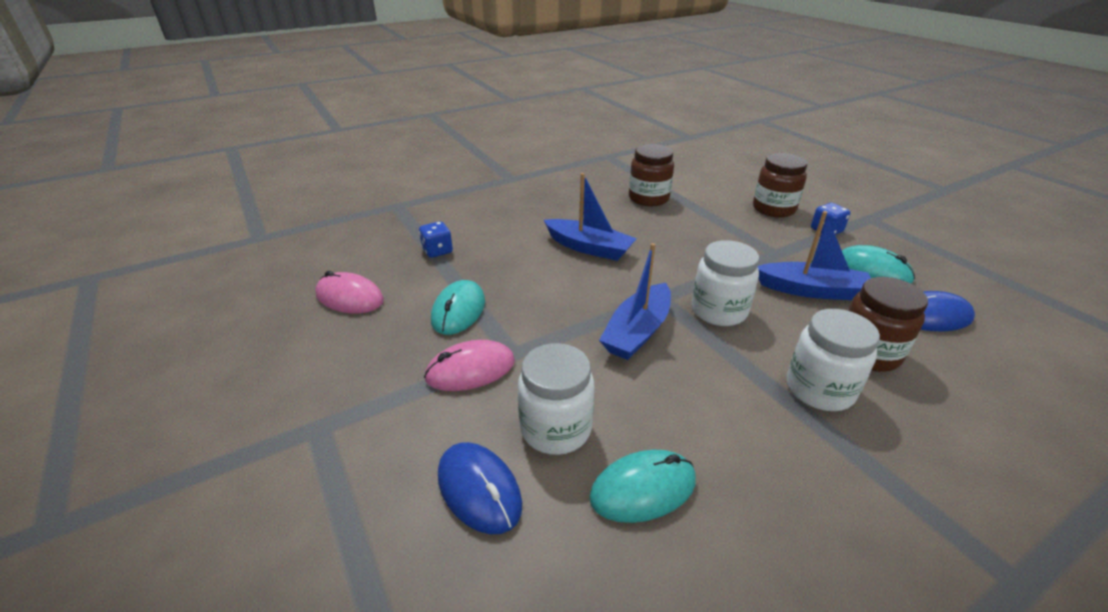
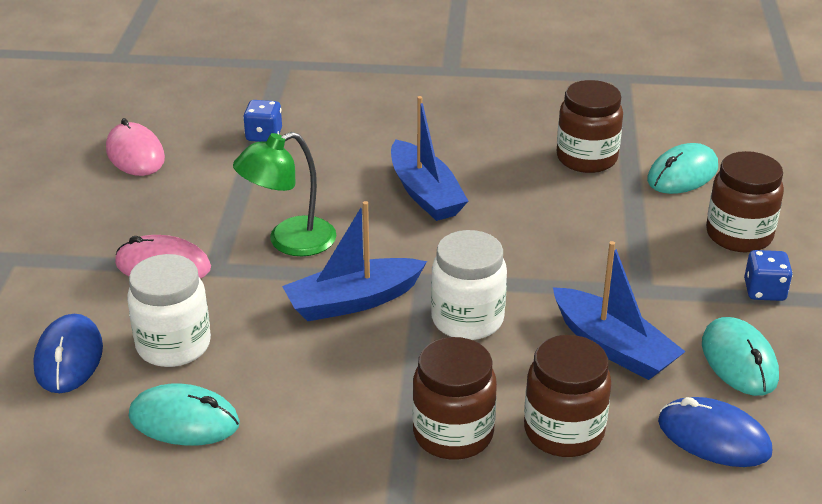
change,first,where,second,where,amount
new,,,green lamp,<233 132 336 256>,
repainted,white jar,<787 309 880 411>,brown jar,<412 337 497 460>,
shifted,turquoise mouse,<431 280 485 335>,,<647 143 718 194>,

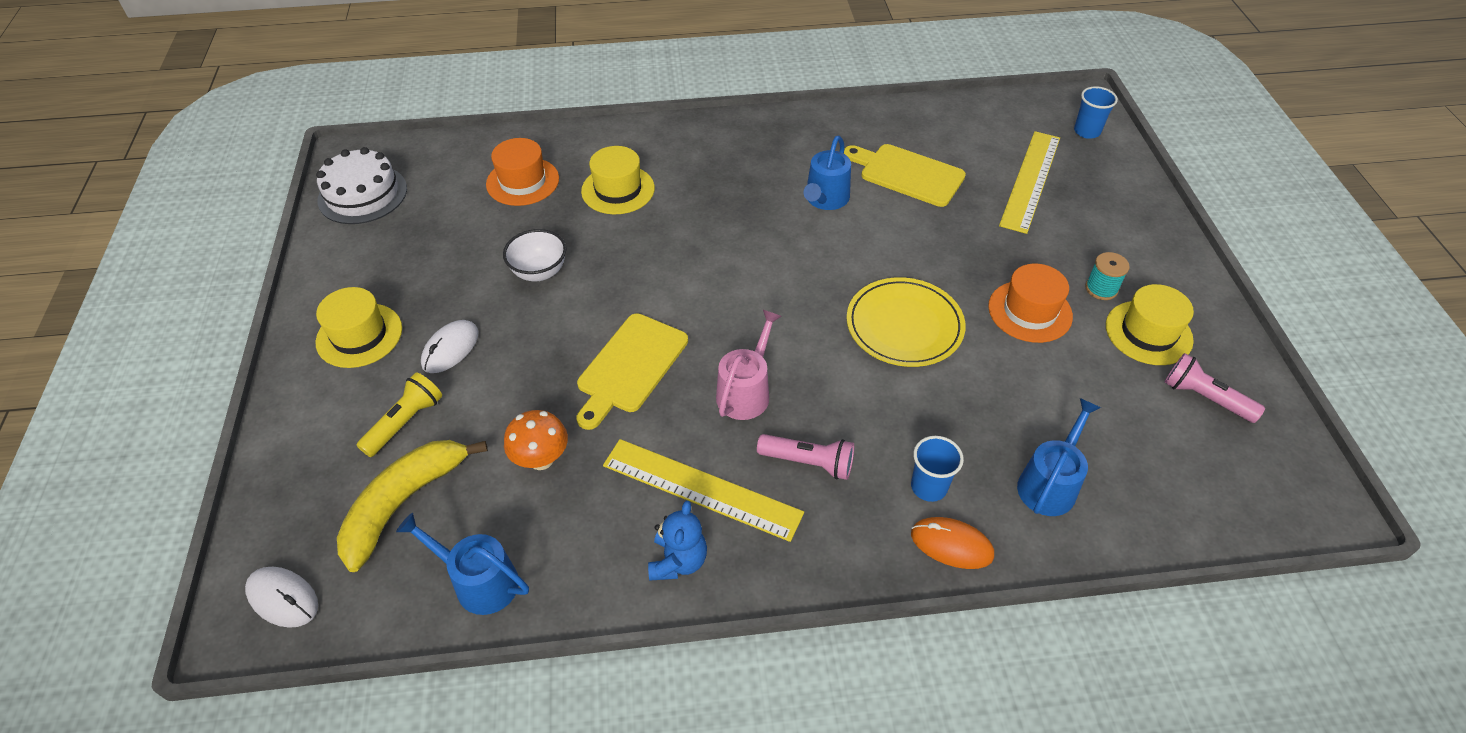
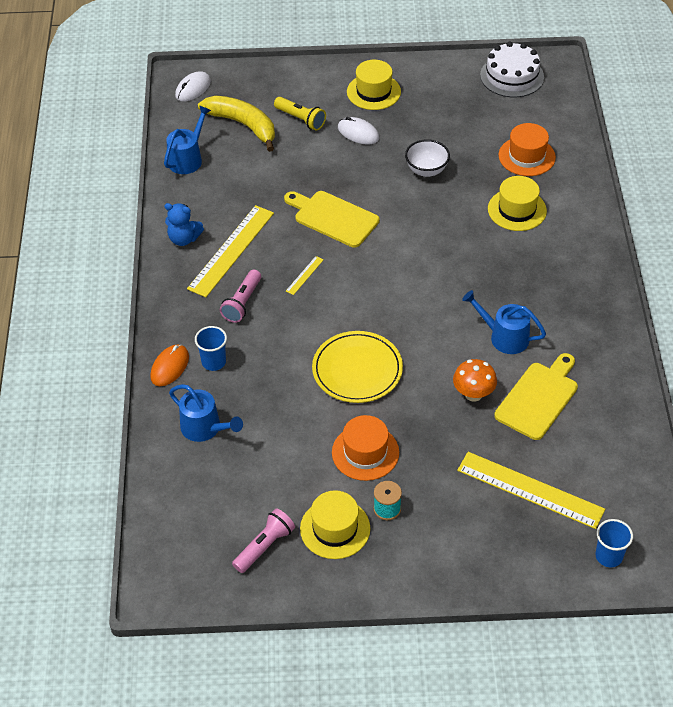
change,first,where,second,where,amount
swapped,pink watering can,<716 310 781 420>,yellow ruler,<286 256 324 295>,
shifted,orange mushroom,<504 410 568 470>,,<453 359 497 402>,

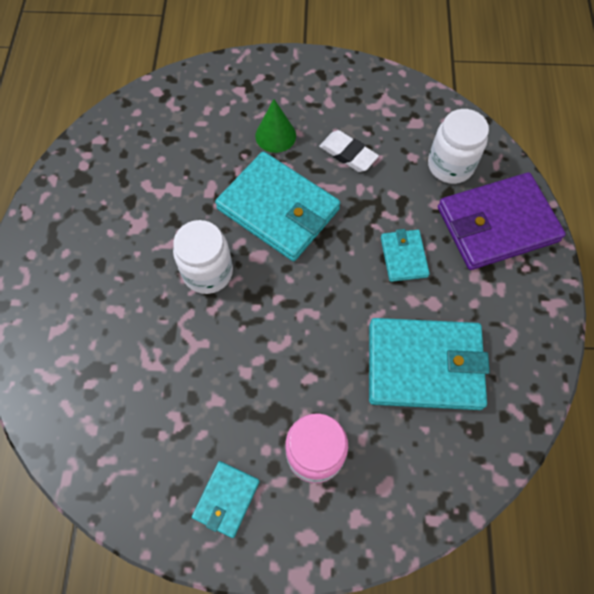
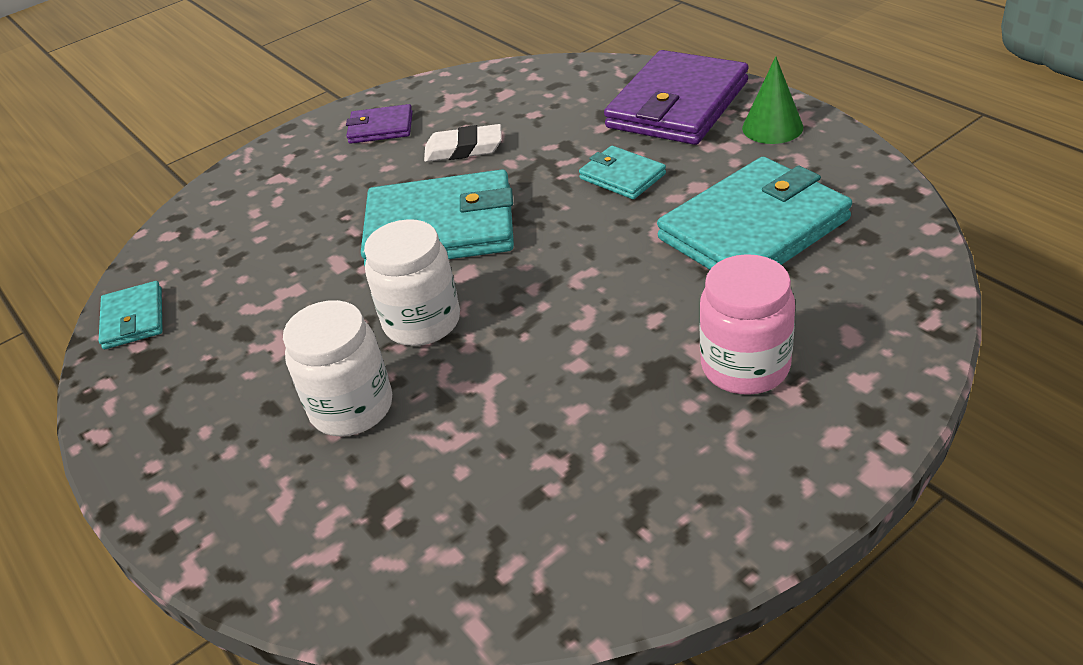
change,first,where,second,where,amount
shifted,turquoise wallet,<192 461 260 538>,,<99 281 163 349>,
shifted,white jar,<428 109 489 184>,,<283 300 392 436>,
new,,,purple wallet,<346 104 413 144>,
shifted,green cone,<255 99 296 153>,,<742 56 803 144>,

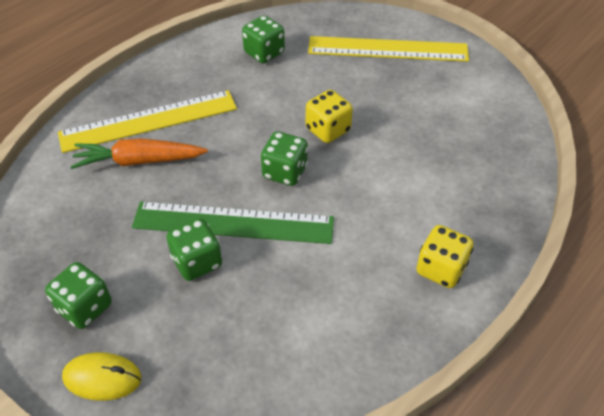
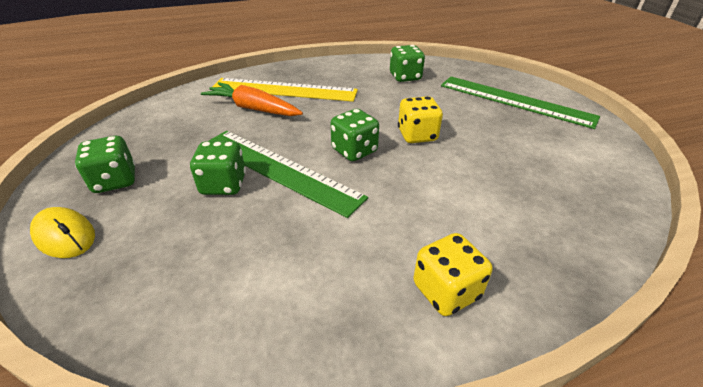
change,first,where,second,where,amount
repainted,yellow ruler,<308 36 469 62>,green ruler,<441 77 600 129>,

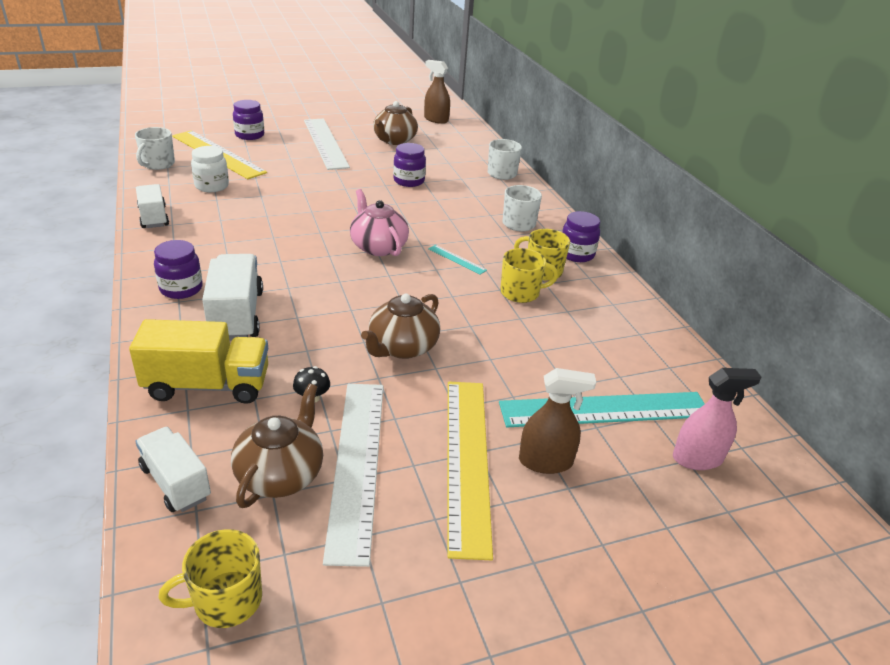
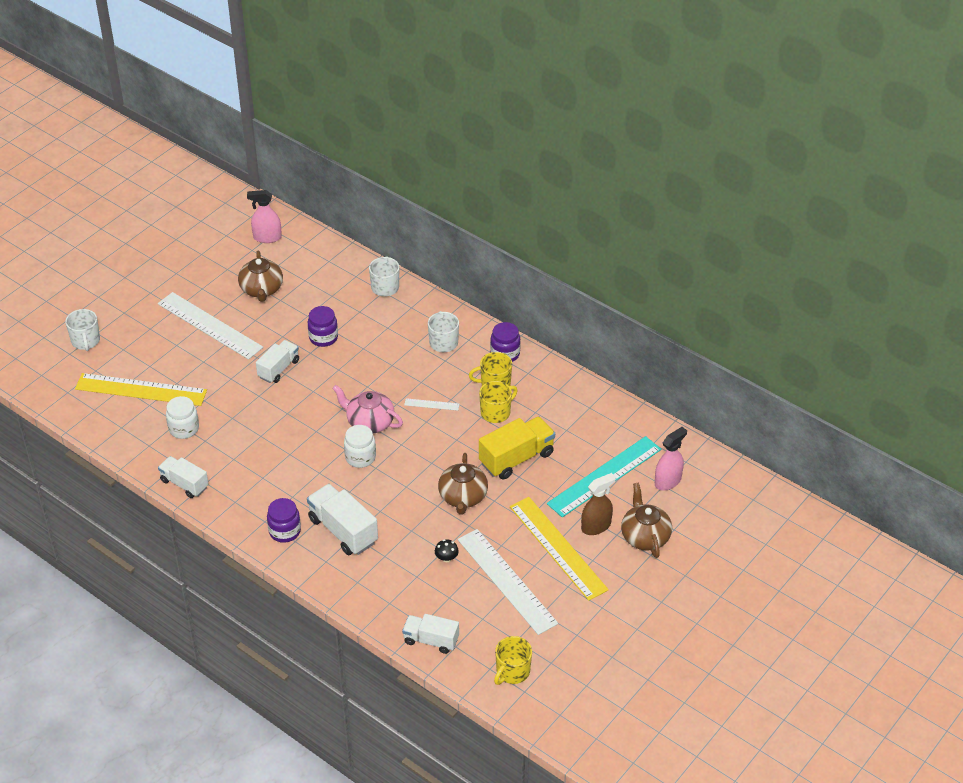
change,first,where,second,where,amount
shifted,white mug,<135 127 175 170>,,<65 309 100 351>,
repainted,brown spray bottle,<424 60 450 124>,pink spray bottle,<247 190 282 243>,
new,,,white truck,<256 340 299 383>,
new,,,white jar,<344 425 376 468>,
repainted,turquoise ruler,<428 245 487 275>,white ruler,<404 398 459 411>,
shifted,yellow truck,<129 319 268 404>,,<479 417 555 479>,
shifted,brown teapot,<231 384 323 508>,,<621 483 672 558>,
gone,purple jar,<233 100 264 140>,,,

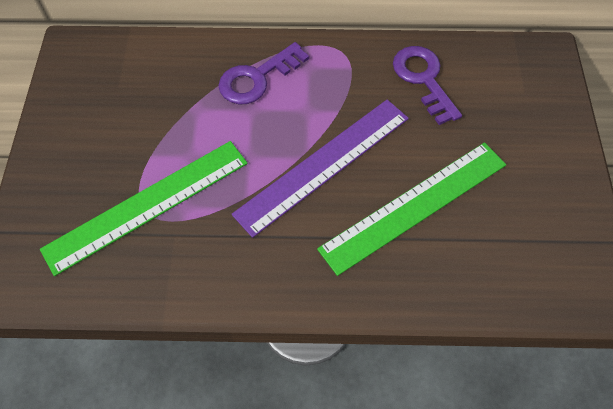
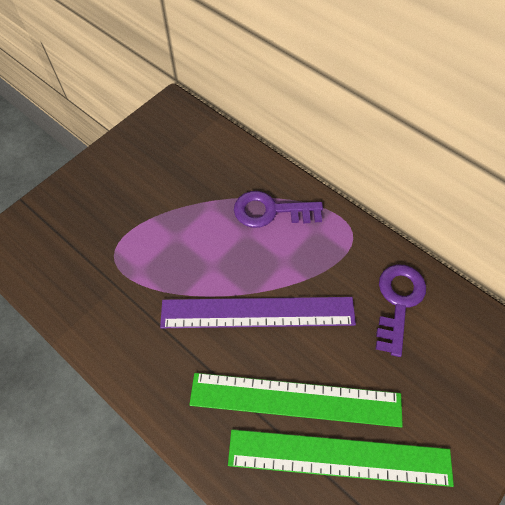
change,first,where,second,where,amount
shifted,green ruler,<40 141 248 276>,,<228 429 454 487>,

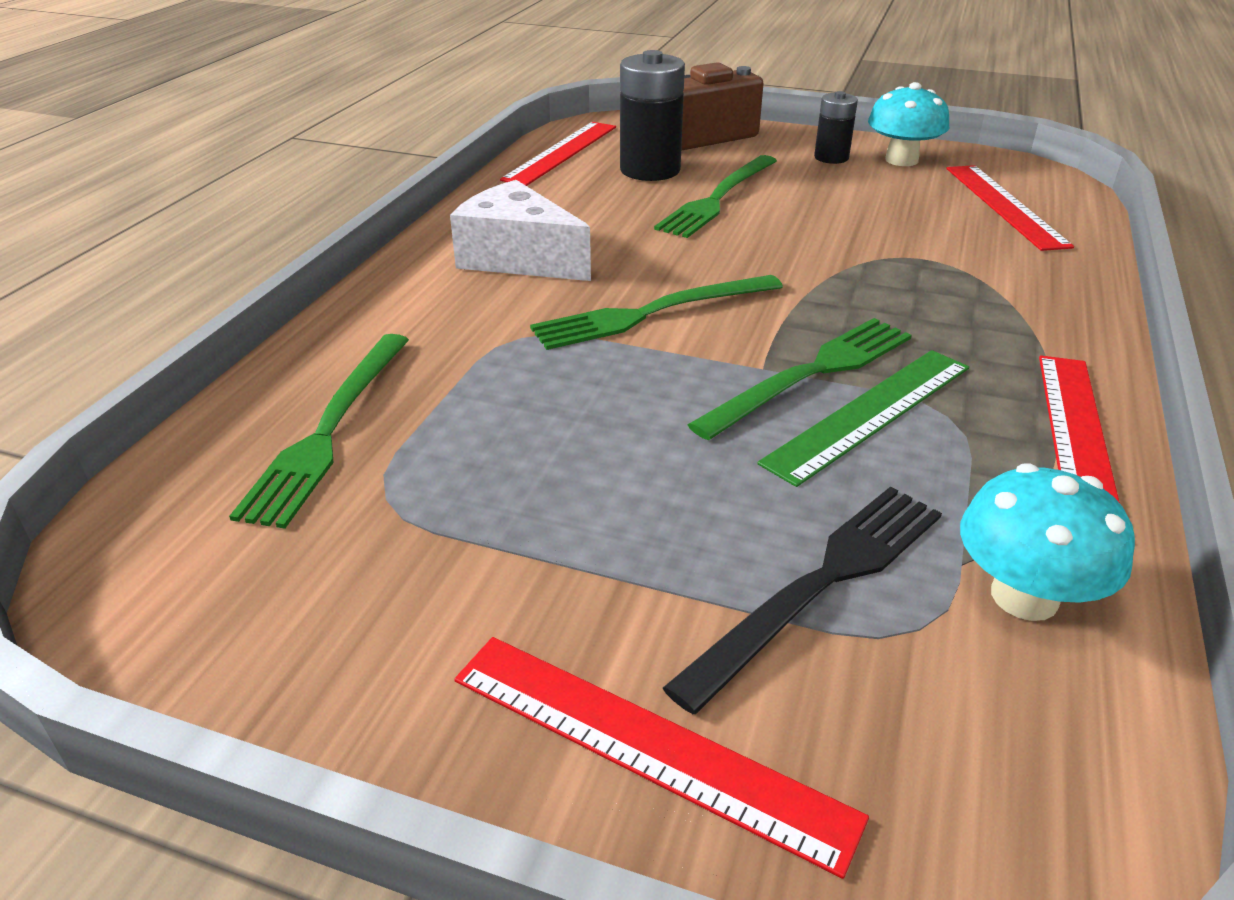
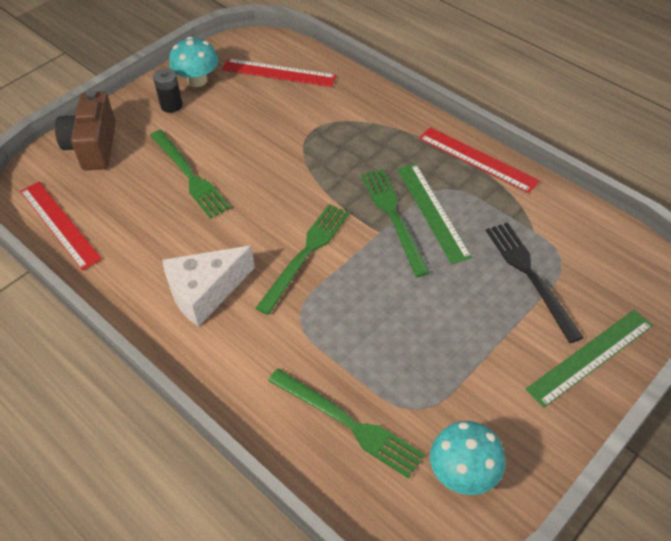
change,first,where,second,where,amount
rotated,green fork,<530 275 783 350>,,<256 204 350 315>,150 degrees counterclockwise
shifted,turquoise mushroom,<960 464 1135 621>,,<430 421 505 495>,
repainted,red ruler,<454 637 869 879>,green ruler,<525 310 653 408>,
gone,black battery,<620 50 685 181>,,,

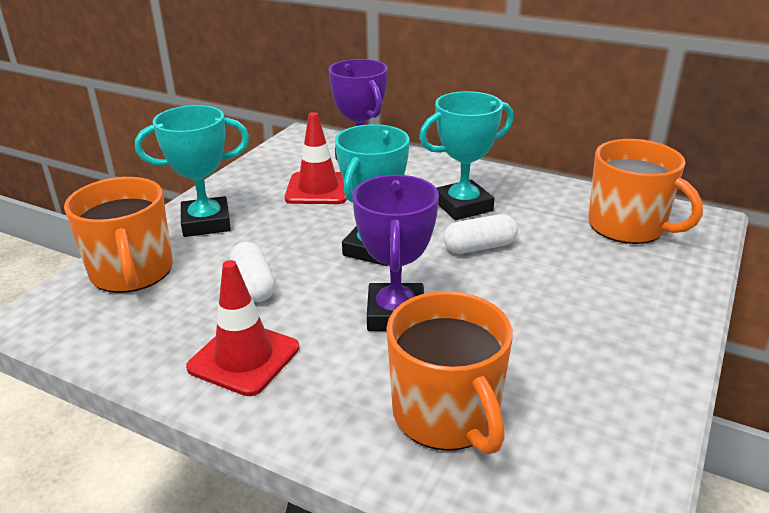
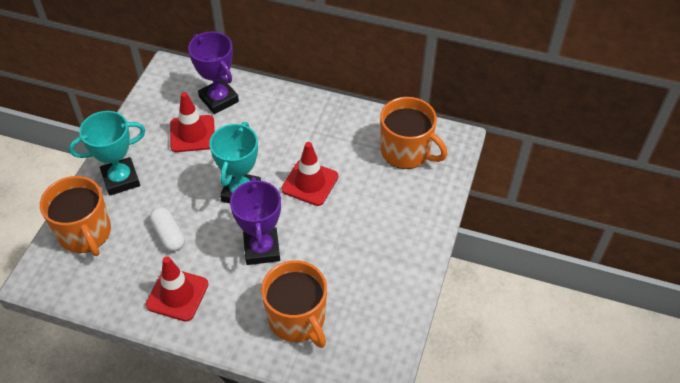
change,first,where,second,where,amount
swapped,white capsule,<443 214 518 254>,red traffic cone,<282 142 338 206>,
gone,turquoise trophy,<419 91 514 220>,,,

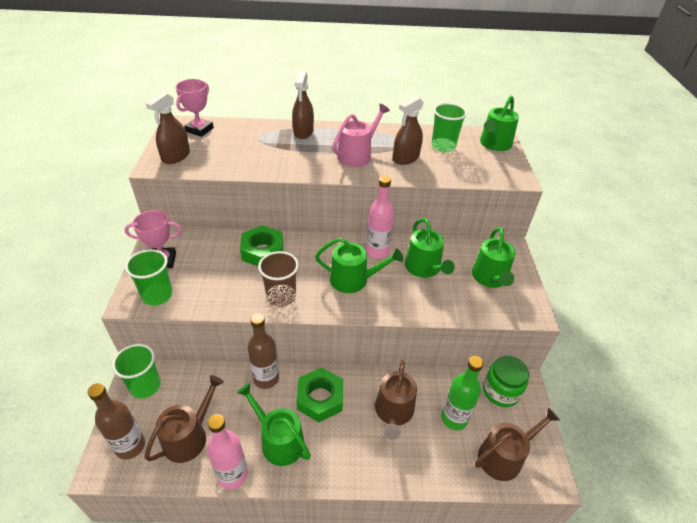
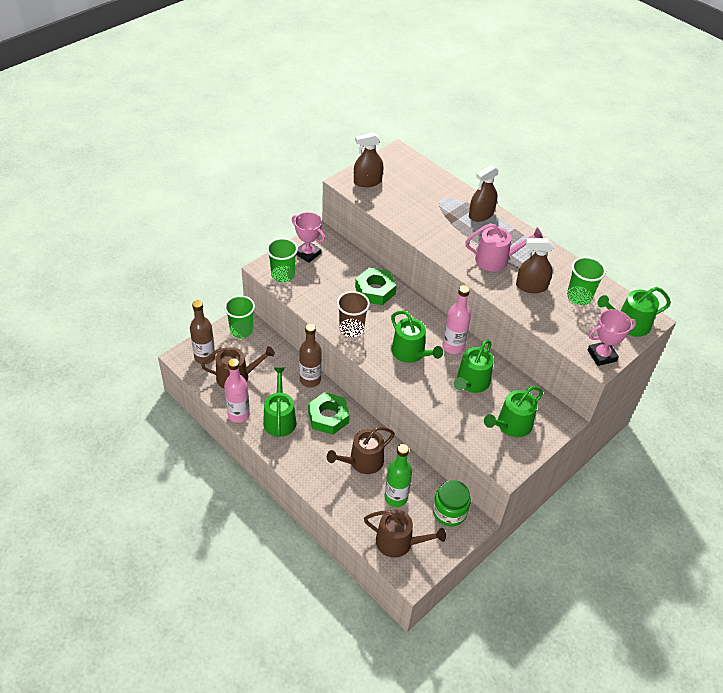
change,first,where,second,where,amount
shifted,pink trophy,<175 79 214 137>,,<588 309 636 366>,

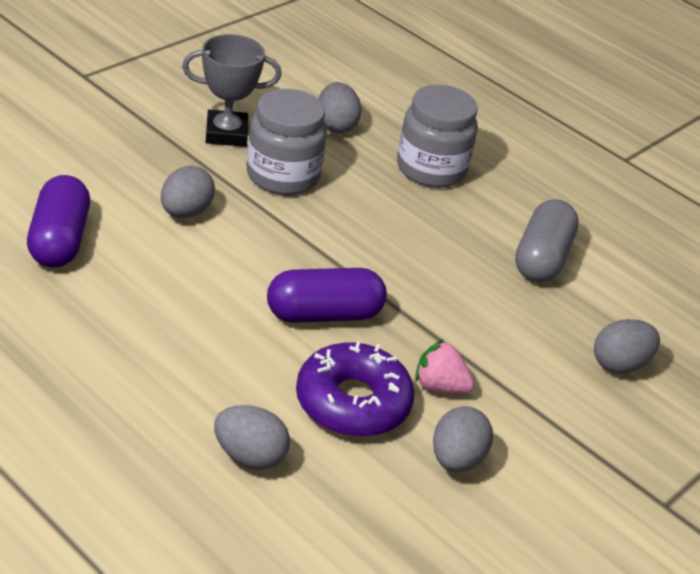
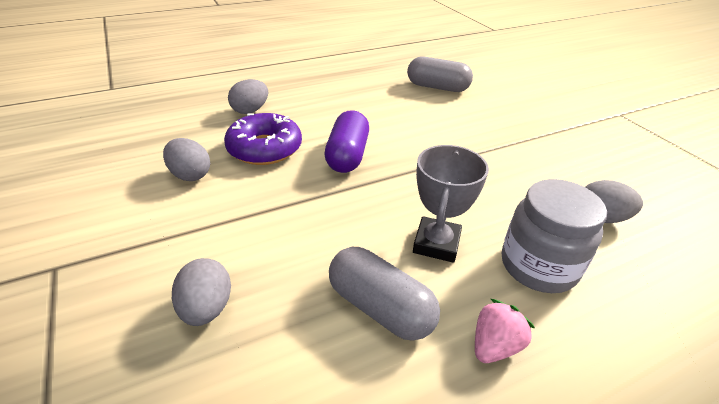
change,first,where,second,where,amount
repainted,purple capsule,<27 175 90 267>,grey capsule,<407 57 473 92>,
shifted,grey trophy,<182 34 281 147>,,<413 145 489 263>,
shifted,pink strawberry,<415 339 475 393>,,<475 299 535 363>,
gone,grey egg,<161 166 215 218>,,,
gone,grey jar,<247 89 327 195>,,,

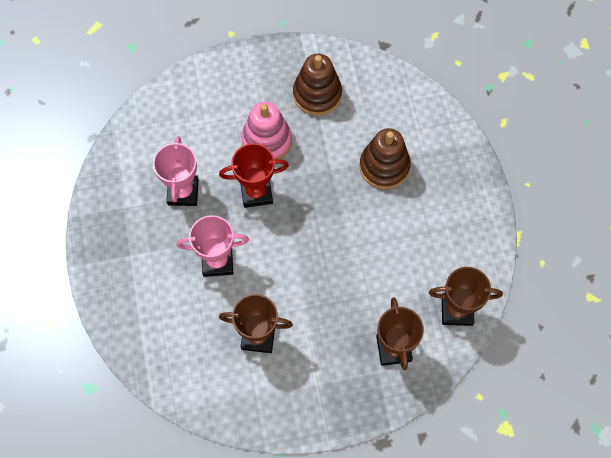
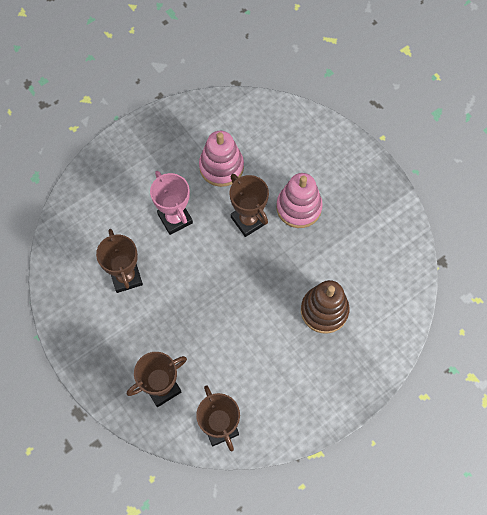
change,first,where,second,where,amount
swapped,pink trophy,<153 136 199 206>,pink stacking toy,<199 131 244 187>,
repainted,red trophy,<219 143 289 208>,brown trophy,<230 174 269 237>,
gone,brown stacking toy,<293 54 342 116>,,,

